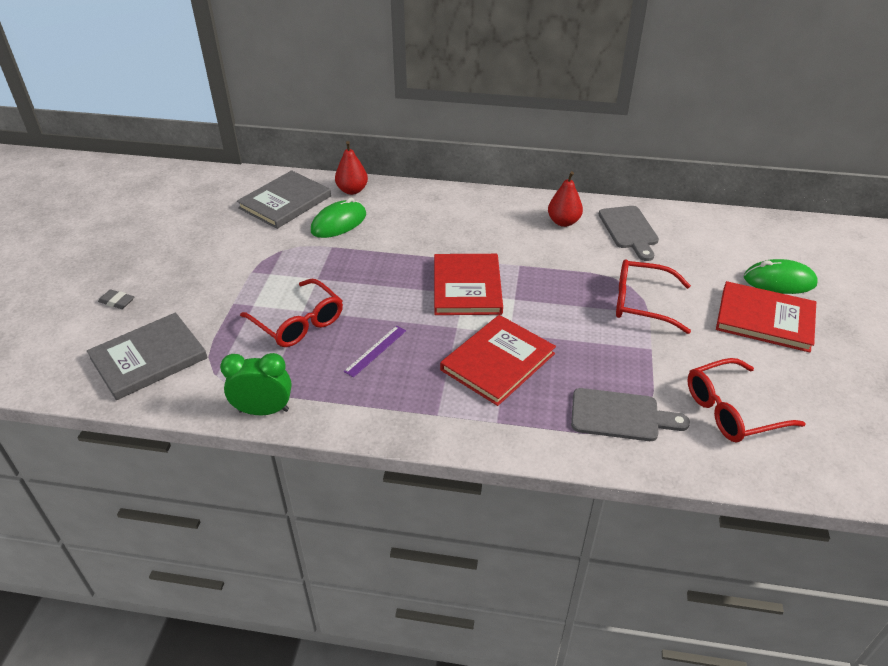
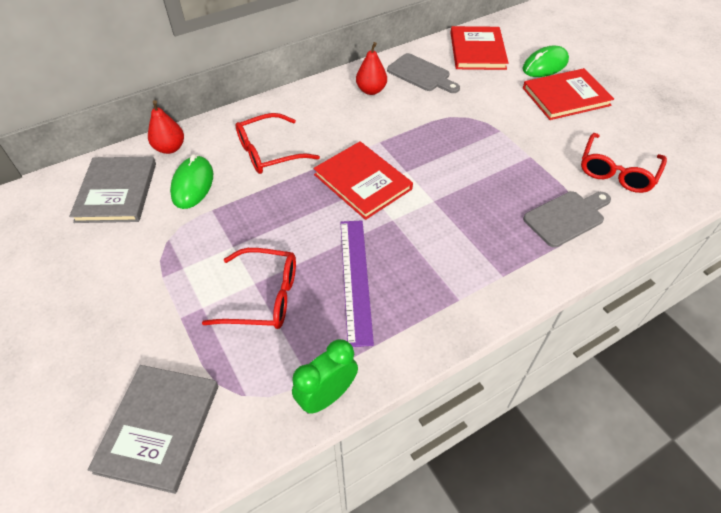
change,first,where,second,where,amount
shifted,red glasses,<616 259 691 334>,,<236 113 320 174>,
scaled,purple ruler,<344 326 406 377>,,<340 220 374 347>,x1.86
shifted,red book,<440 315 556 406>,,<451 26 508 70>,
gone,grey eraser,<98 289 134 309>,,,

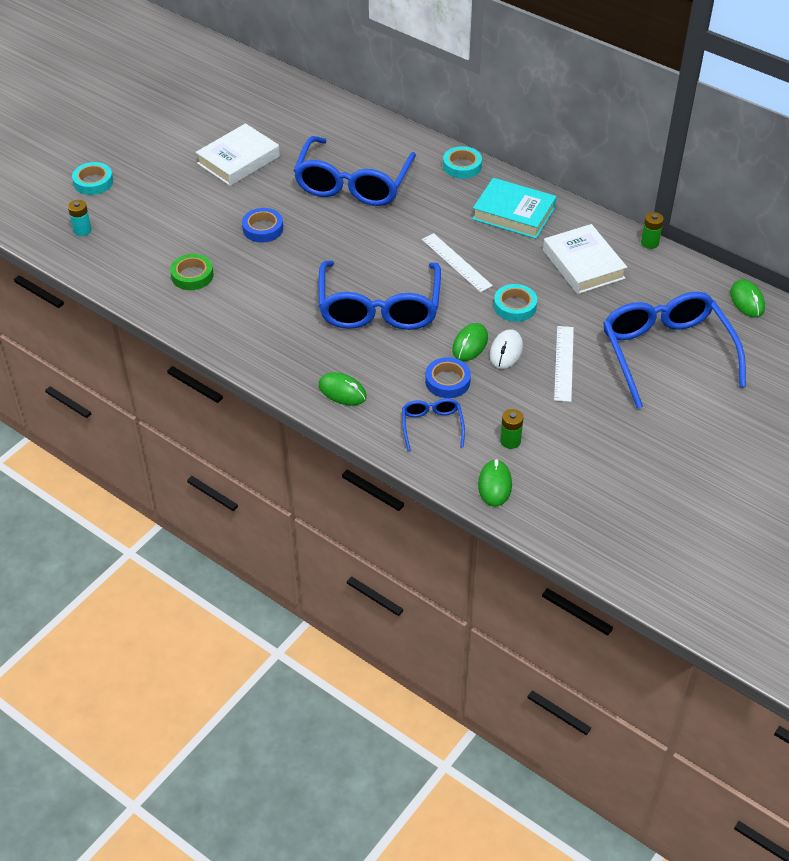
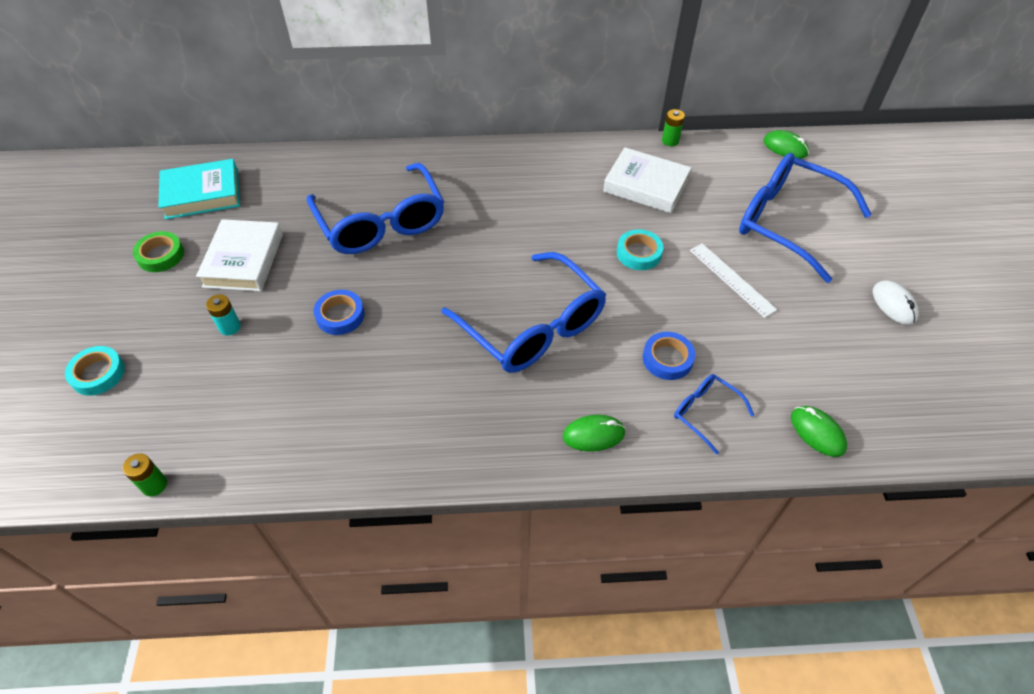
change,first,where,second,where,amount
shifted,green battery,<500 409 523 449>,,<123 453 167 496>,
shifted,green tape,<170 254 213 290>,,<133 231 184 272>,
shifted,turquoise book,<472 178 557 239>,,<158 159 240 219>,
shifted,turquoise battery,<68 200 92 236>,,<206 294 241 336>,
shifted,white mouse,<490 329 523 369>,,<873 280 919 325>,
gone,white ruler,<422 233 493 292>,,,
gone,turquoise tape,<443 146 482 179>,,,
gone,green mouse,<452 323 488 361>,,,

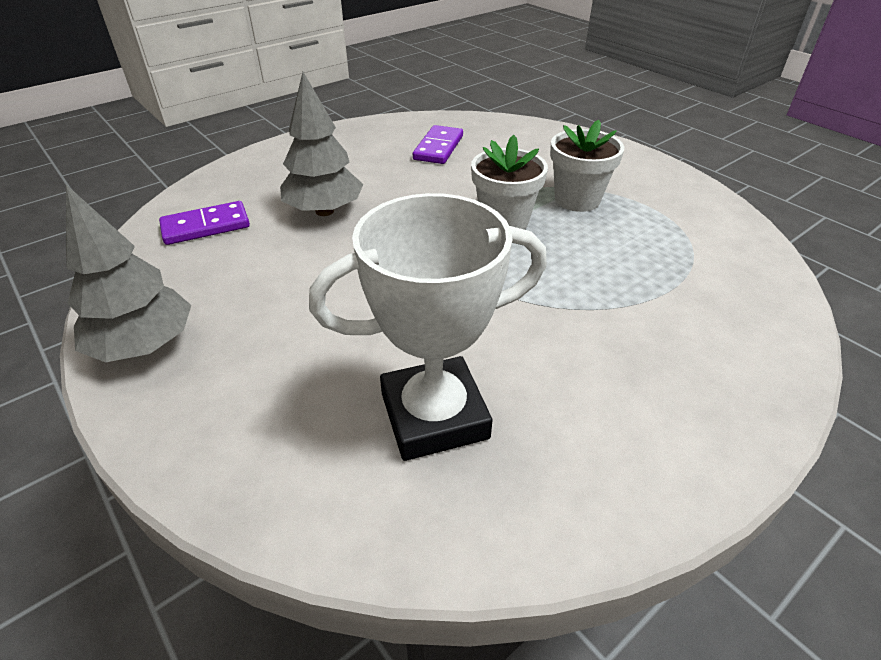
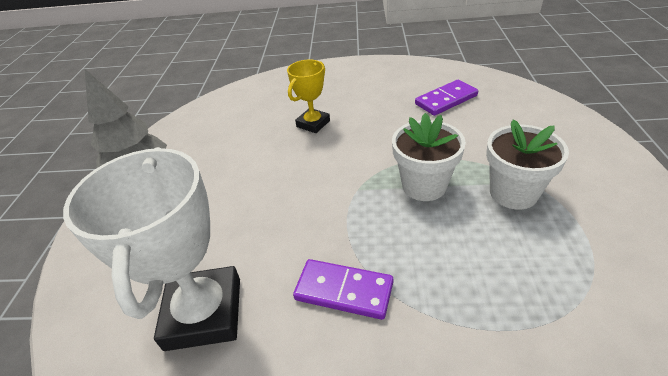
change,first,where,second,where,amount
rotated,white trophy,<309 193 547 461>,,<63 147 240 351>,60 degrees clockwise
swapped,grey tree,<280 72 363 216>,yellow trophy,<287 60 330 133>,
shifted,purple domino,<159 201 250 245>,,<293 259 393 320>,

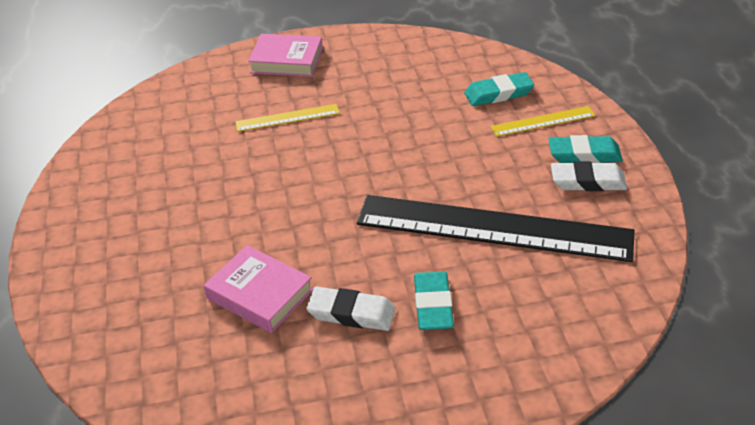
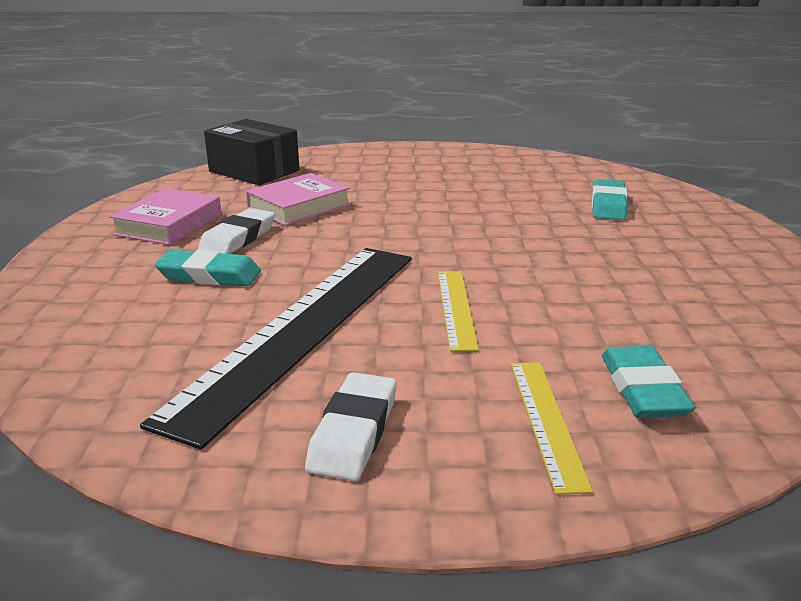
change,first,where,second,where,amount
shifted,pink book,<248 34 323 77>,,<109 188 222 245>,
new,,,black box,<204 119 300 185>,
shifted,yellow ruler,<235 104 340 132>,,<438 271 479 351>,
shifted,turquoise eraser,<549 135 623 163>,,<592 179 628 220>,

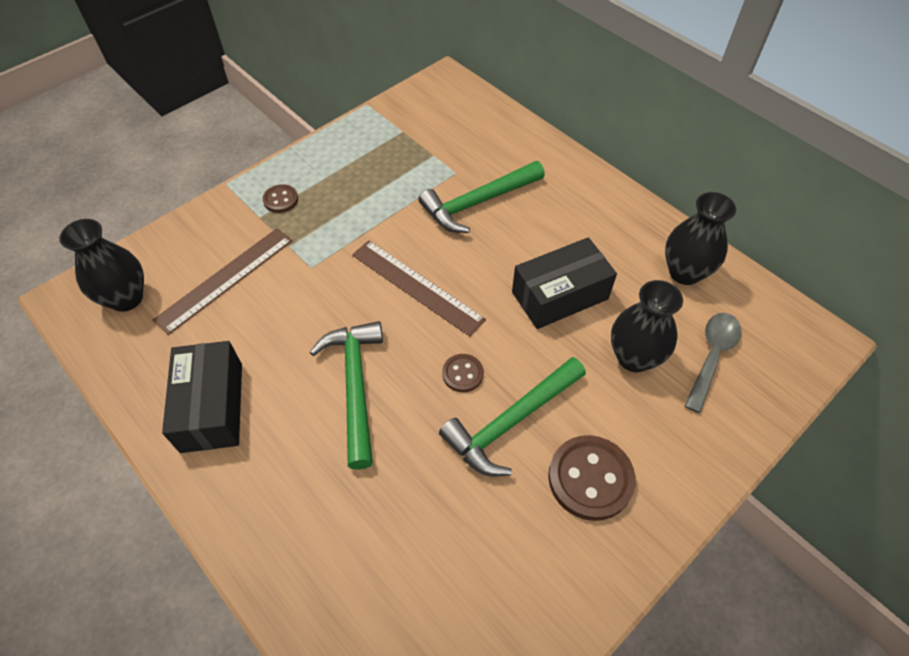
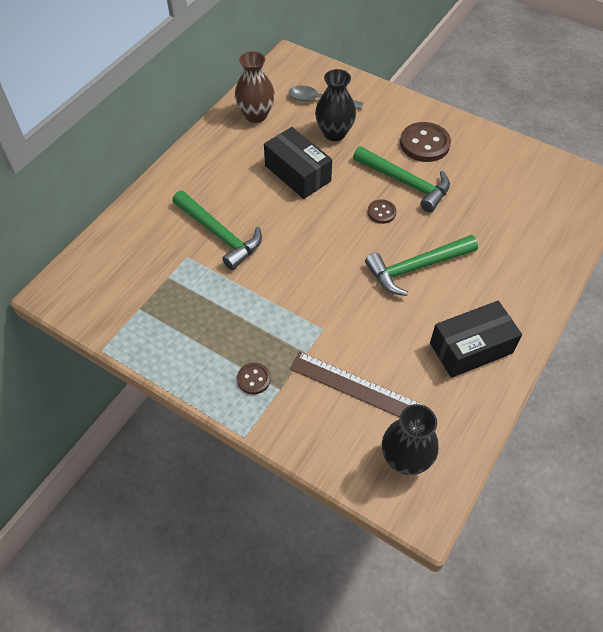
change,first,where,second,where,amount
repainted,black vase,<665 192 736 285>,brown vase,<235 51 275 123>,
gone,brown ruler,<352 240 486 336>,,,

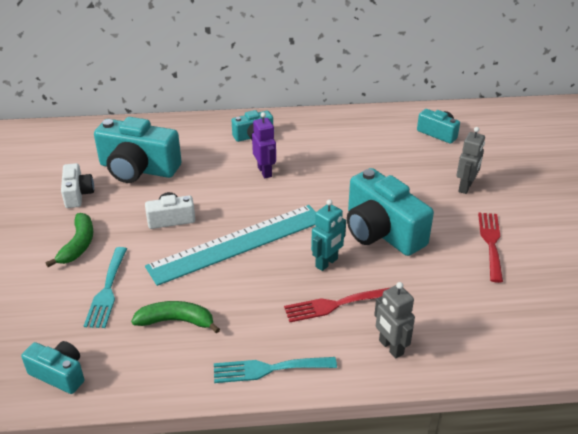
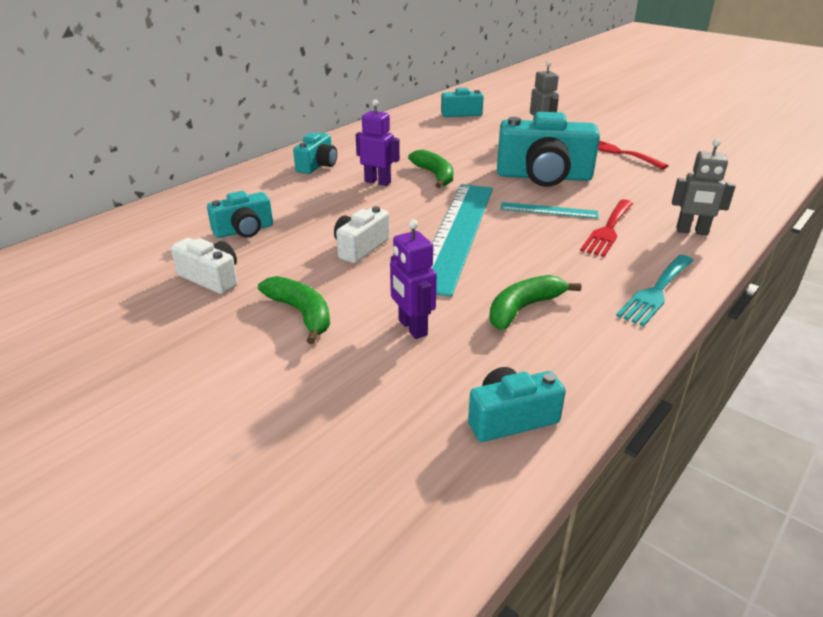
change,first,where,second,where,amount
scaled,turquoise camera,<94 117 182 183>,,<207 191 273 238>,x0.53
swapped,turquoise fork,<84 247 127 328>,purple robot,<390 219 437 339>,
new,,,green banana,<408 150 454 188>,
swapped,turquoise robot,<311 199 346 271>,turquoise ruler,<500 202 599 219>,

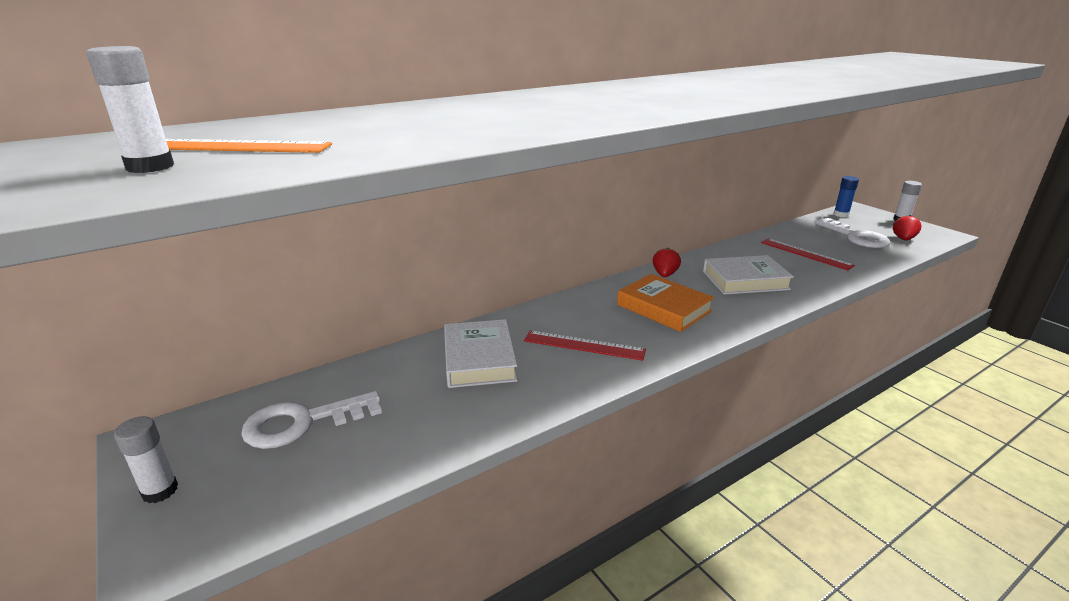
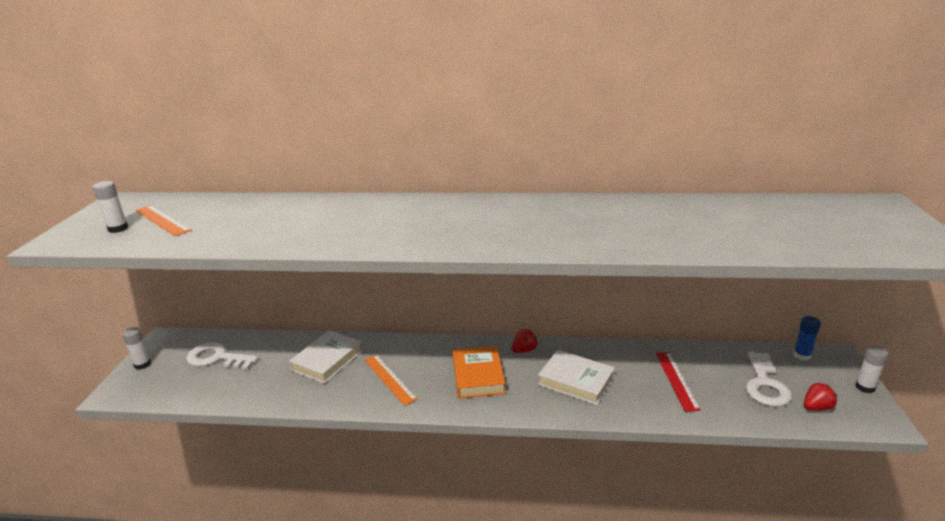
change,first,where,second,where,amount
repainted,red ruler,<524 330 646 361>,orange ruler,<364 355 418 406>,

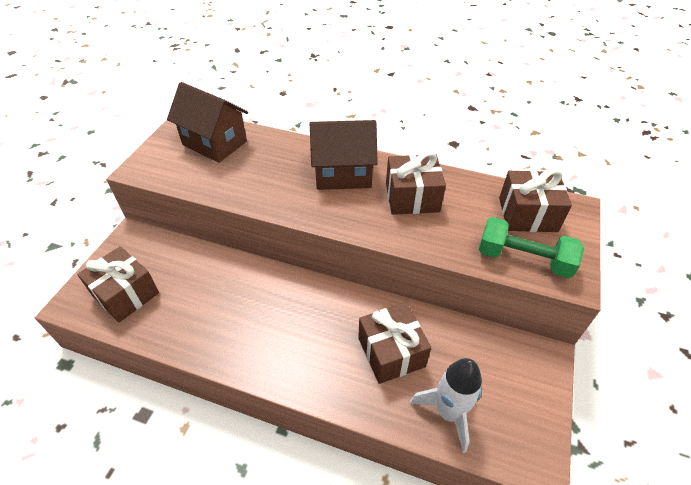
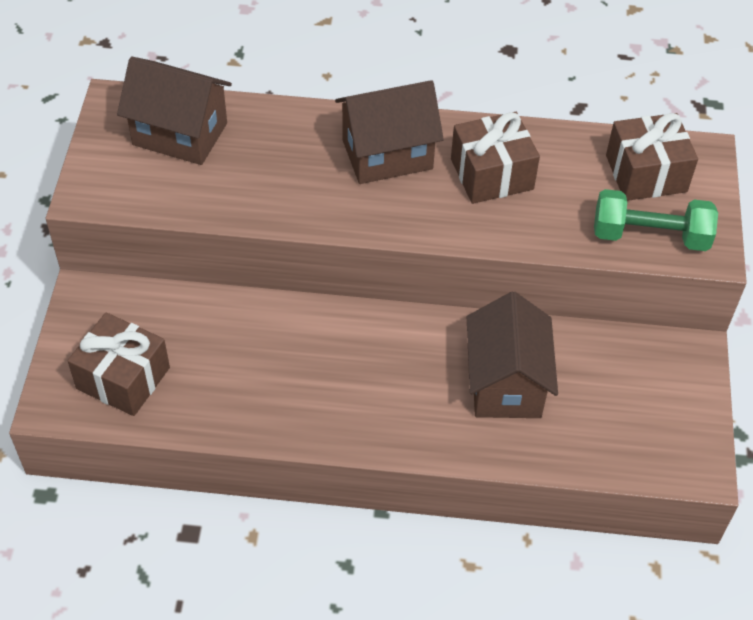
change,first,where,second,where,amount
swapped,brown gift,<358 303 431 384>,brown house,<467 292 558 418>,
gone,white rocket,<410 358 482 453>,,,

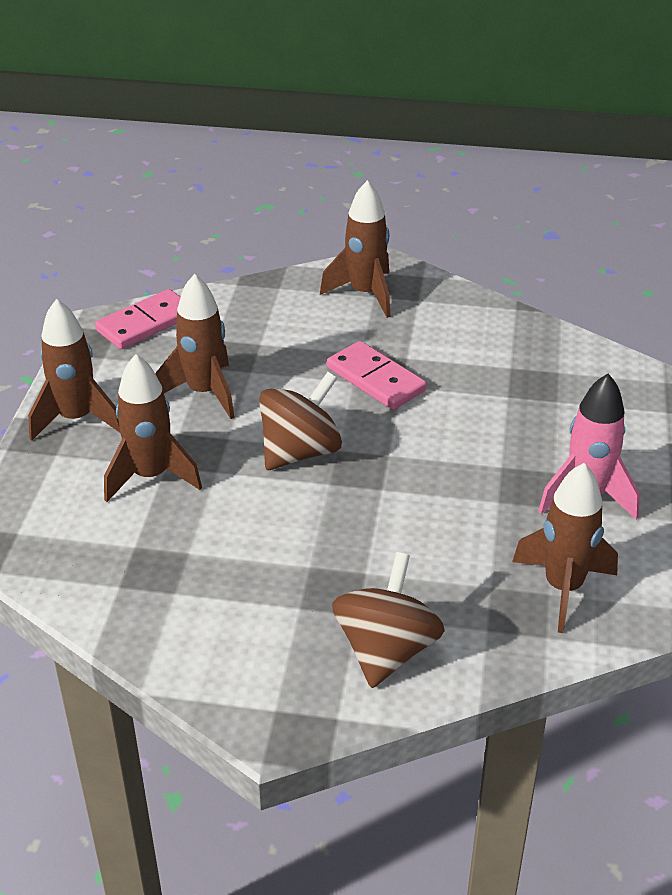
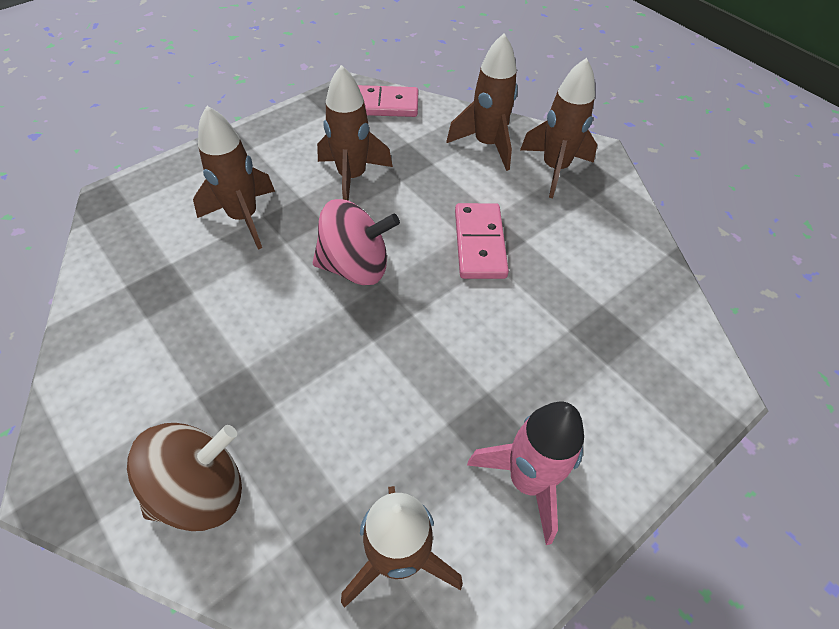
change,first,where,second,where,amount
repainted,brown spinning top,<259 372 342 470>,pink spinning top,<313 199 400 285>,
shifted,brown rocket,<28 299 120 441>,,<446 34 518 171>,

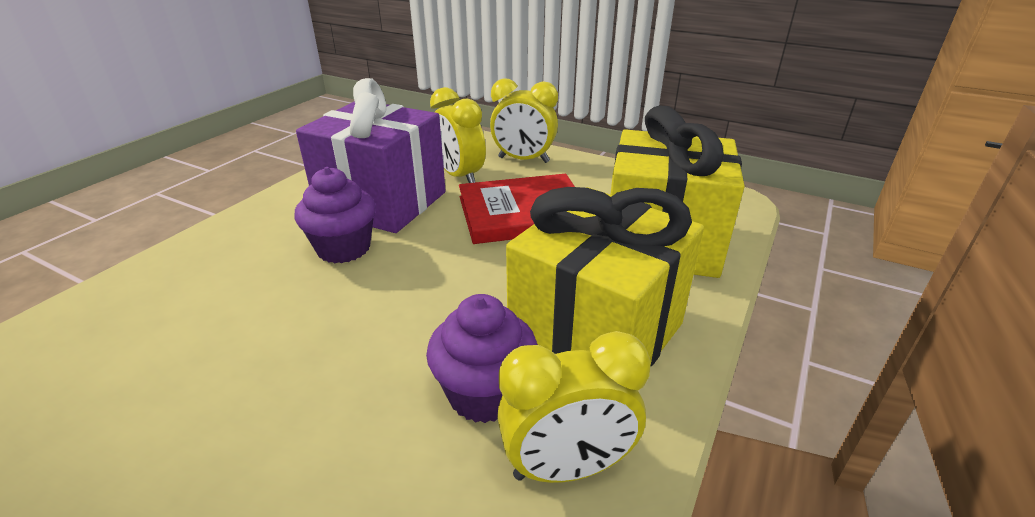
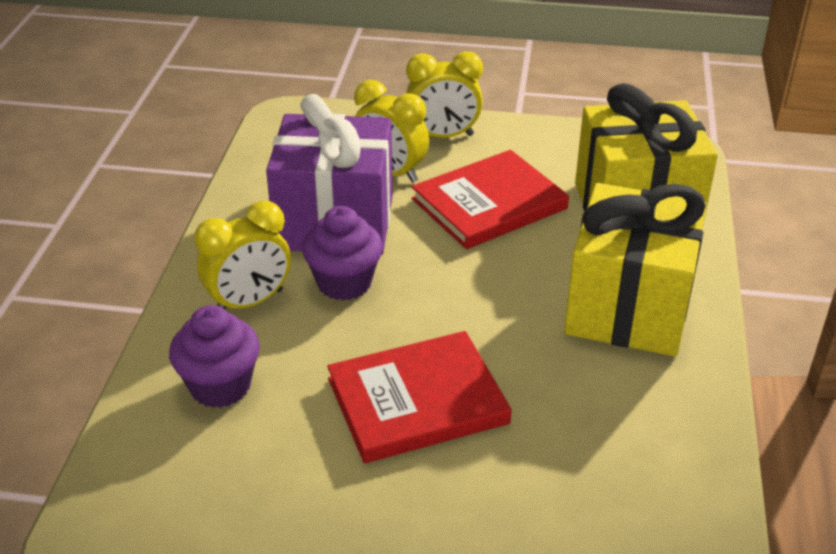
change,first,where,second,where,amount
shifted,purple cupcake,<426 294 538 423>,,<169 305 260 408>,
shifted,yellow clock,<497 331 651 483>,,<194 201 291 310>,
new,,,red book,<327 331 512 463>,

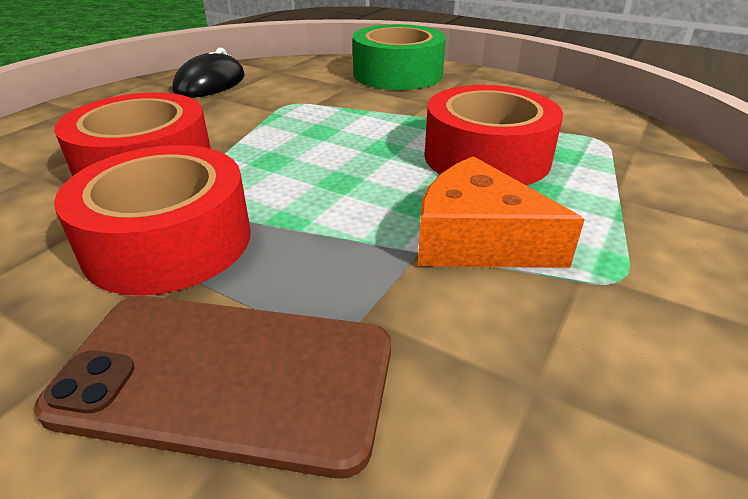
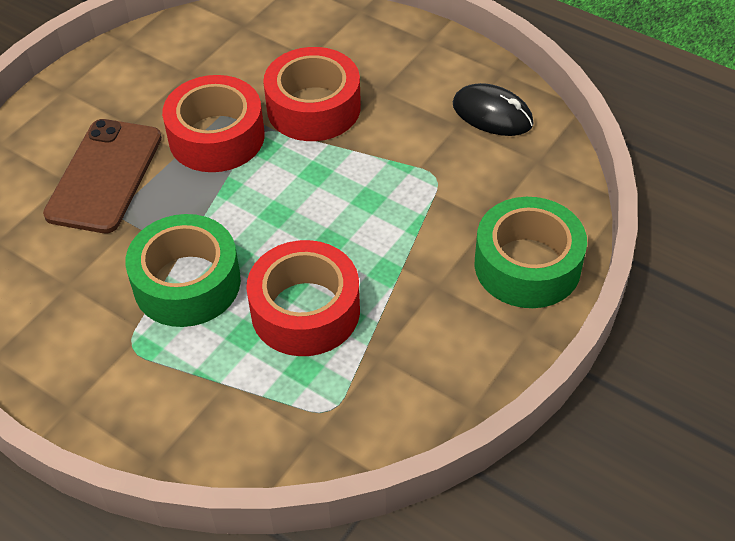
change,first,where,second,where,amount
swapped,orange cheese,<417 156 585 268>,green tape,<125 214 241 327>,

